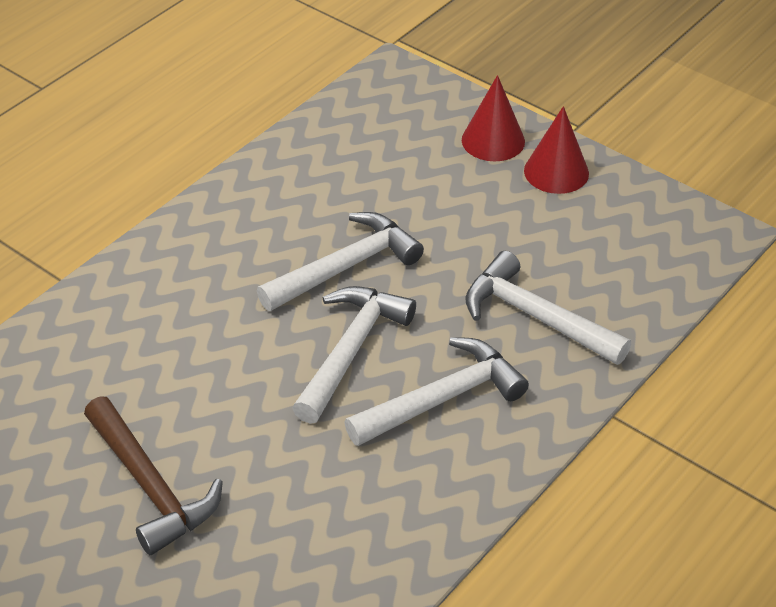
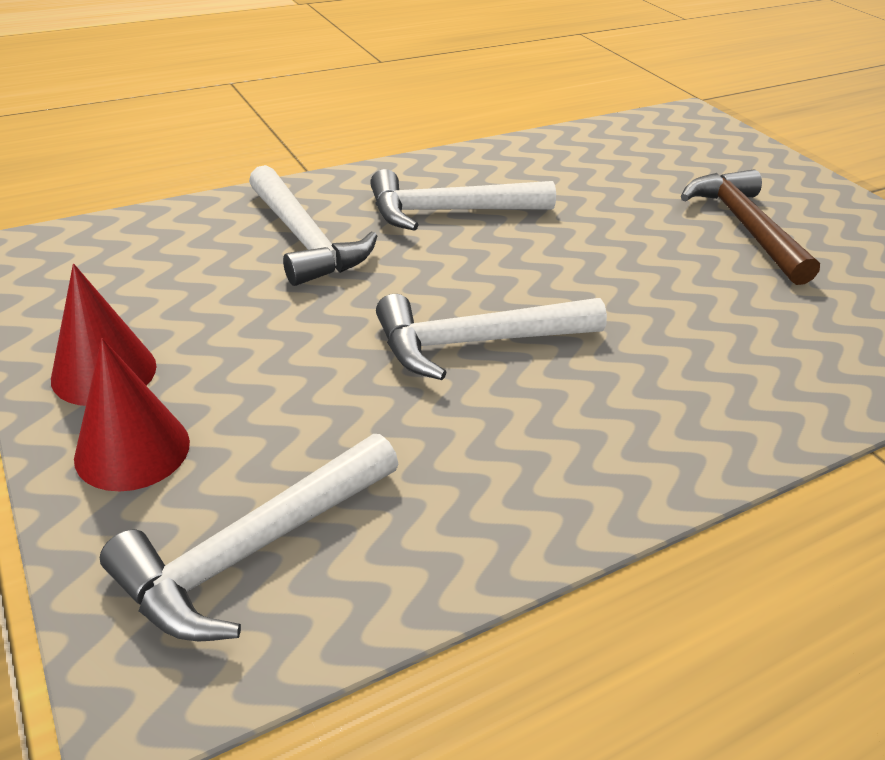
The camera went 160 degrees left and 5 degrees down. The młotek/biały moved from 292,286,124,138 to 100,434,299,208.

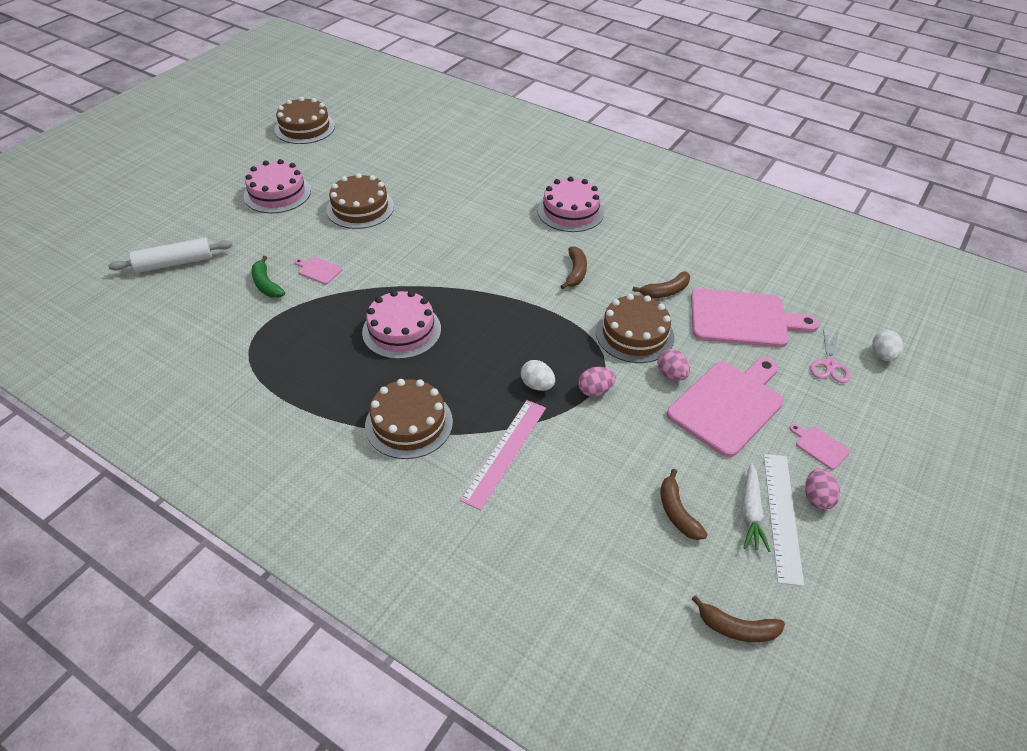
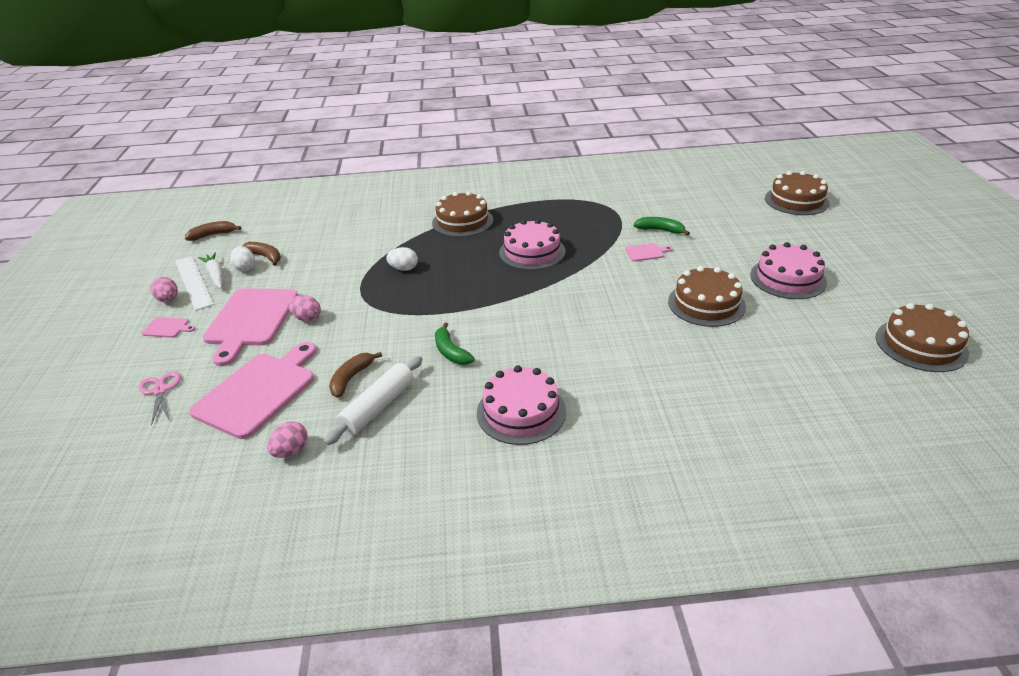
The camera went 145 degrees right and 10 degrees down. The linijka/różowy at 460,400,86,110 disappeared. The wałek do ciasta/biały moved from 108,238,125,35 to 324,356,98,90. The jajko/różowy moved from 578,367,38,30 to 267,422,41,36. The tort/brązowy moved from 596,294,78,69 to 765,171,65,44. The jajko/biały moved from 872,330,31,31 to 230,246,25,25. The banan/brązowy at 561,246,26,43 became the banan/zielony at 435,322,40,43. The deska do krojenia/różowy at 691,288,128,60 turned 150 degrees clockwise.

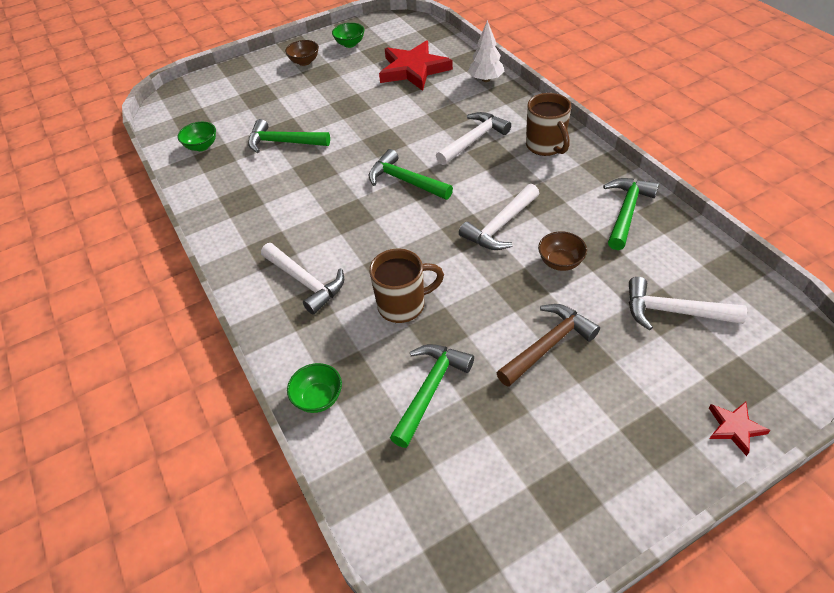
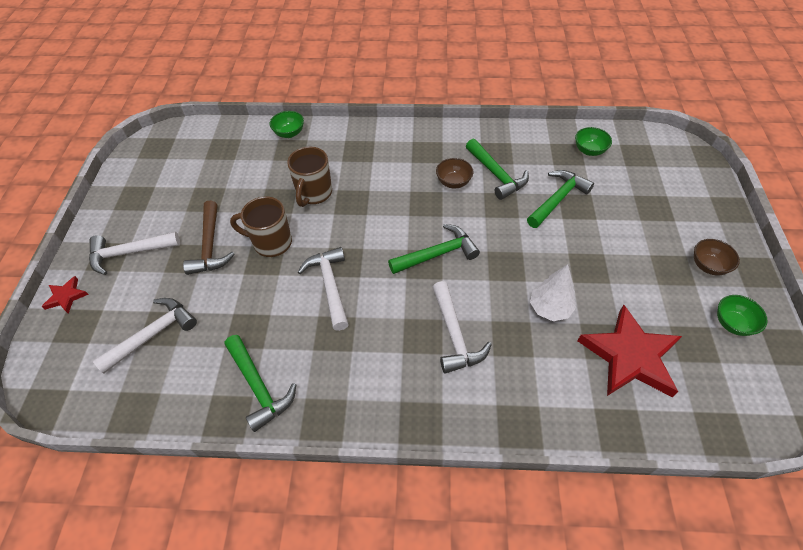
The camera went 120 degrees right and 5 degrees up. The młotek/biały moved from 261,243,83,72 to 89,232,91,43. The młotek/zielony moved from 390,344,84,104 to 466,139,63,61. The drzewko/biały moved from 468,20,37,62 to 530,264,46,57. The kubek/brązowy moved from 526,93,45,63 to 230,196,62,61. The miska/brązowy moved from 538,231,49,40 to 436,158,37,31.

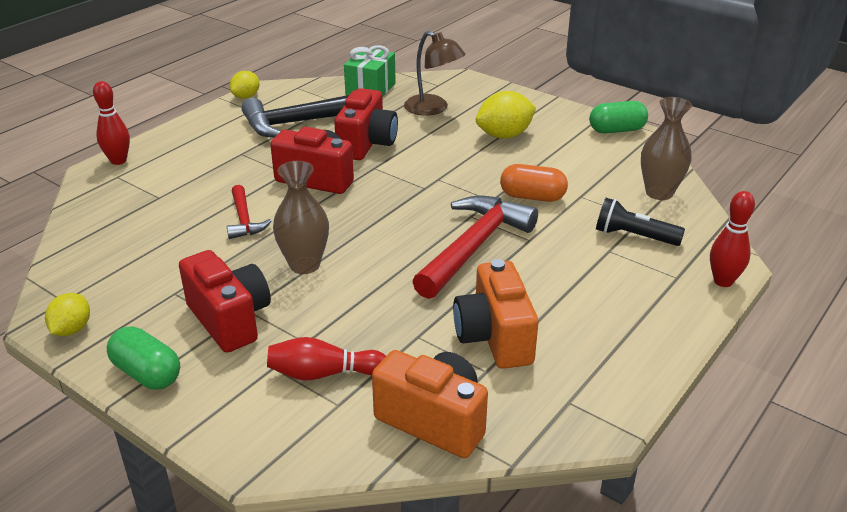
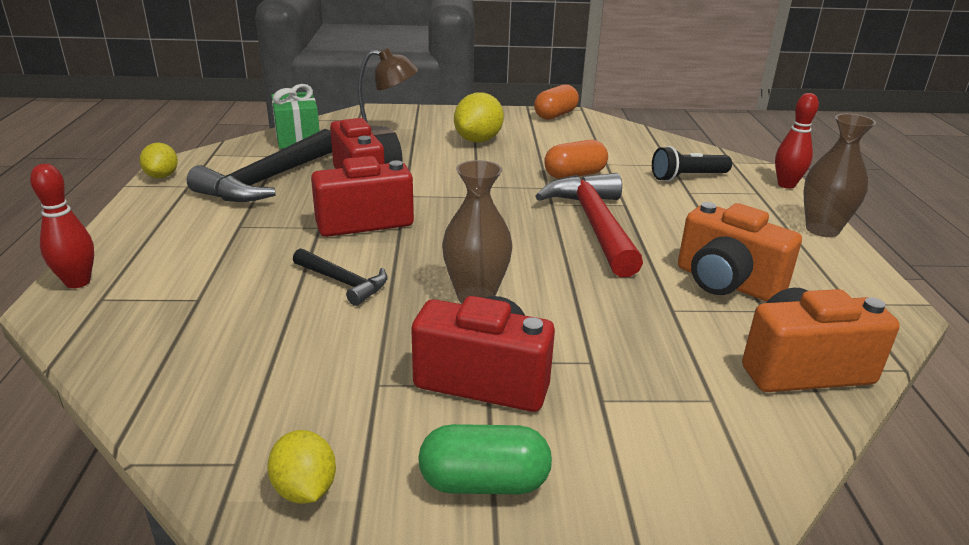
The camera went 40 degrees left and 5 degrees down. The kręgiel/czerwony at 267,337,119,43 disappeared. The wazon/brązowy moved from 641,97,51,103 to 803,114,73,123. The młotek/czerwony at 227,185,44,54 became the młotek/czarny at 293,248,95,58. The kapsułka/zielony at 589,101,59,33 became the kapsułka/pomarańczowy at 534,84,45,36.

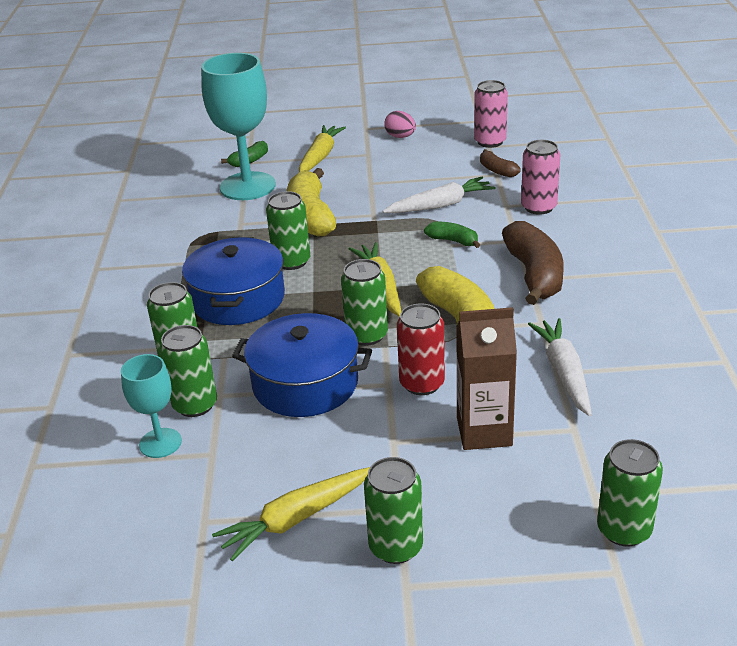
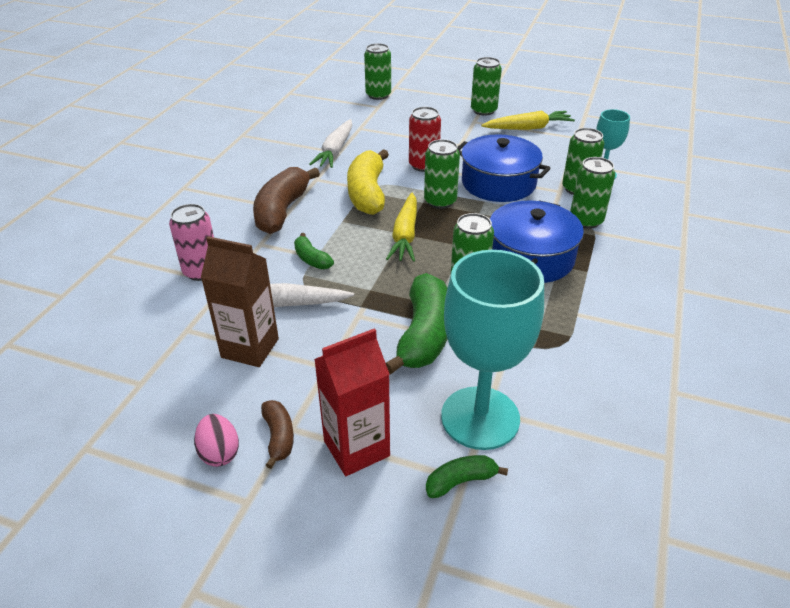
The camera went 160 degrees left and 5 degrees up. The puszka/różowy at 474,80,34,68 disappeared. The karton mleka/brązowy moved from 456,307,61,143 to 201,236,78,131. The banan/brązowy moved from 480,149,41,28 to 261,400,33,69. The marchewka/żółty at 299,125,47,47 was replaced by the karton mleka/czerwony at 314,328,76,148. The banan/żółty at 287,168,49,68 became the banan/zielony at 386,273,61,101.

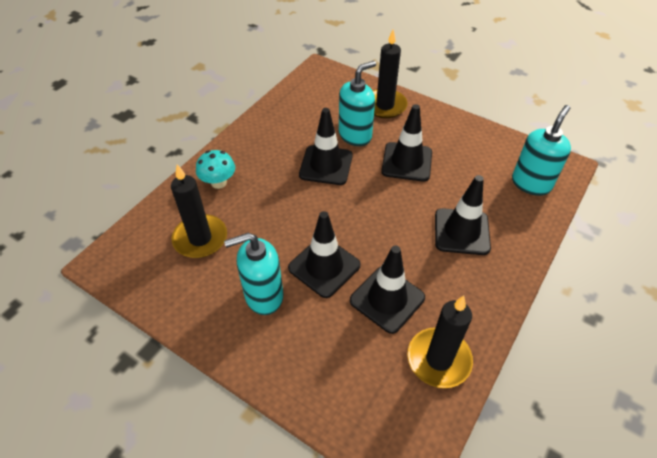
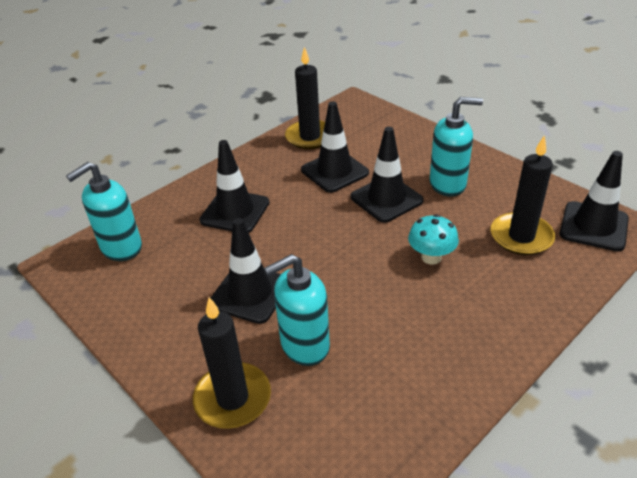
The camera went 165 degrees left and 10 degrees down. The grzyb/turkusowy moved from 196,150,39,39 to 408,214,51,51. The pachołek/czarny moved from 299,108,54,77 to 560,151,69,101.

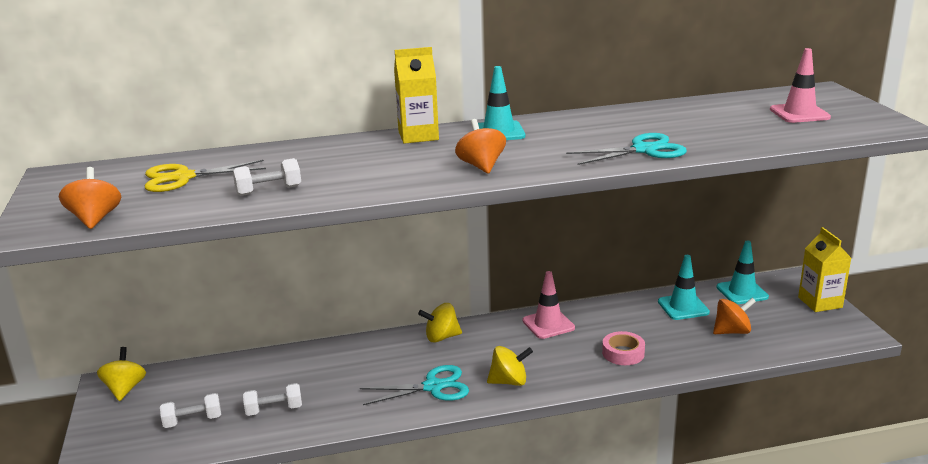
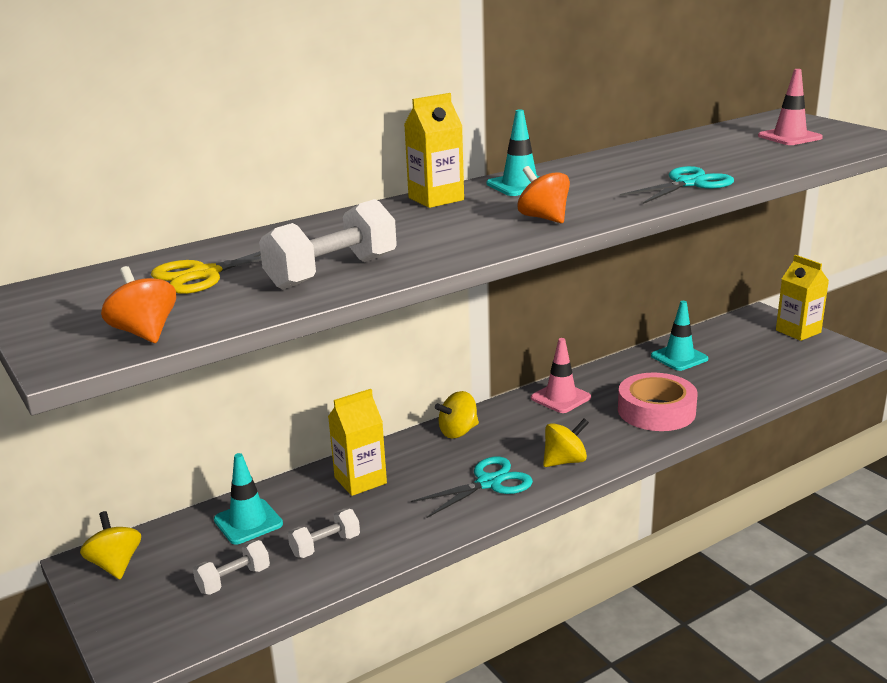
The camera went 20 degrees left and 0 degrees up. The bączek/pomarańczowy at 713,298,43,36 disappeared. The karton mleka/żółty at 328,389,59,107 appeared. The pachołek/turkusowy moved from 716,241,53,63 to 214,453,69,91. The hantel/biały at 233,158,68,38 changed to 1.71 times the size. The taśma klejąca/różowy at 602,331,43,34 changed to 1.71 times the size.

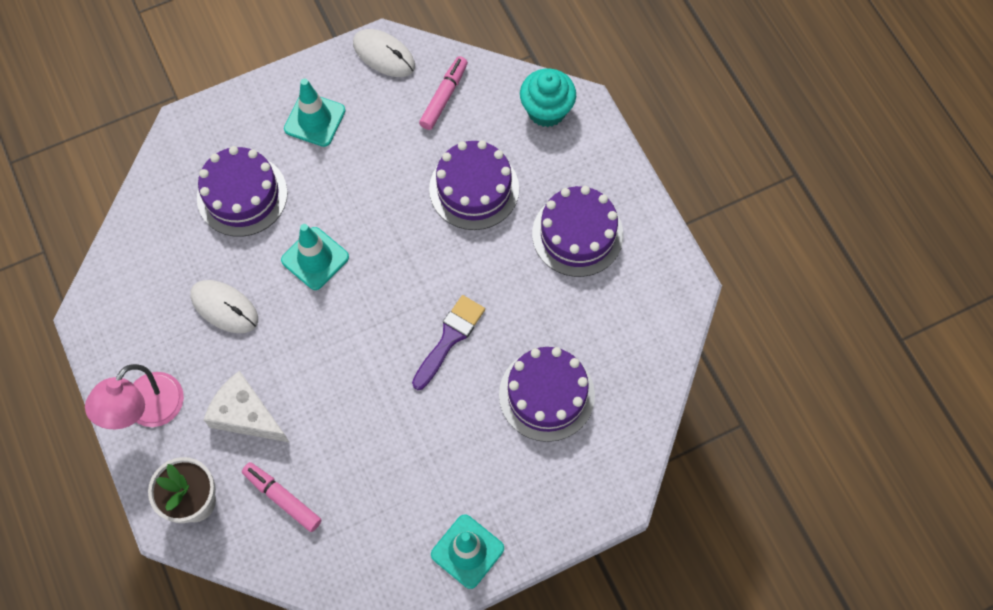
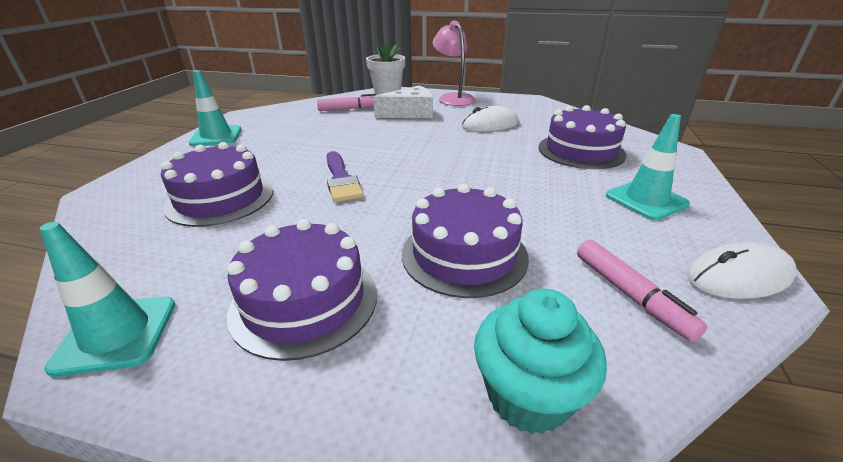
The camera went 130 degrees right and 35 degrees down. The pachołek/turkusowy moved from 281,224,68,66 to 40,222,135,155.

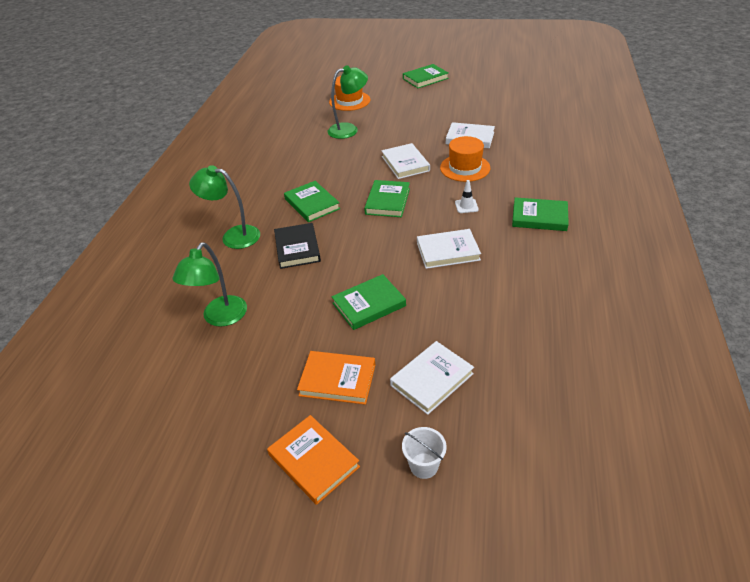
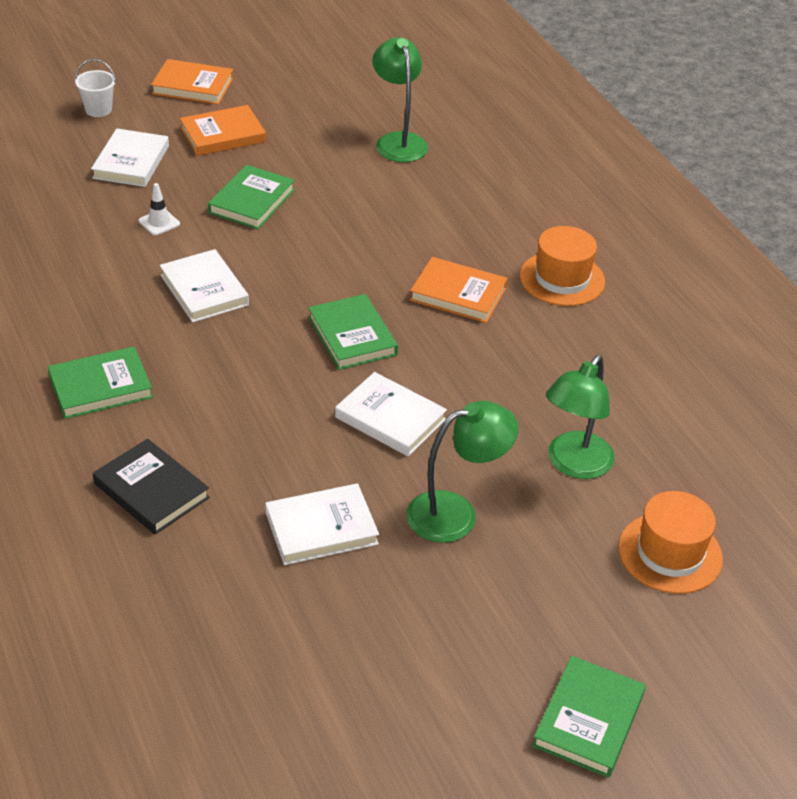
The camera went 140 degrees right and 0 degrees up. The lampka/zielony moved from 189,165,71,84 to 406,401,113,142. The książka/czarny moved from 274,223,47,46 to 93,439,117,96. The kapelusz/pomarańczowy moved from 440,136,50,46 to 520,226,85,80. The pachołek/biały moved from 455,180,24,33 to 139,183,41,52. The książka/zielony at 284,181,56,41 became the książka/pomarańczowy at 410,257,98,66. The książka/biały at 417,229,64,40 turned 75 degrees counterclockwise.

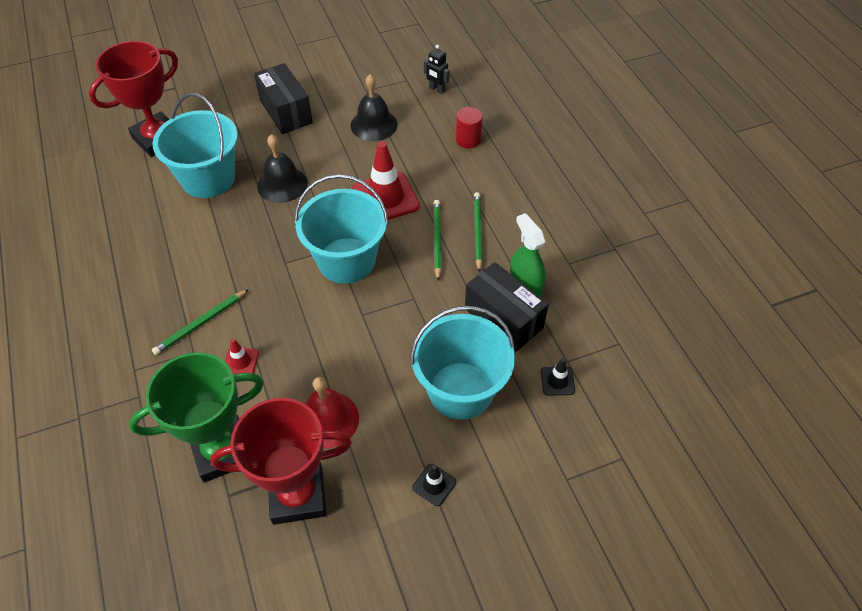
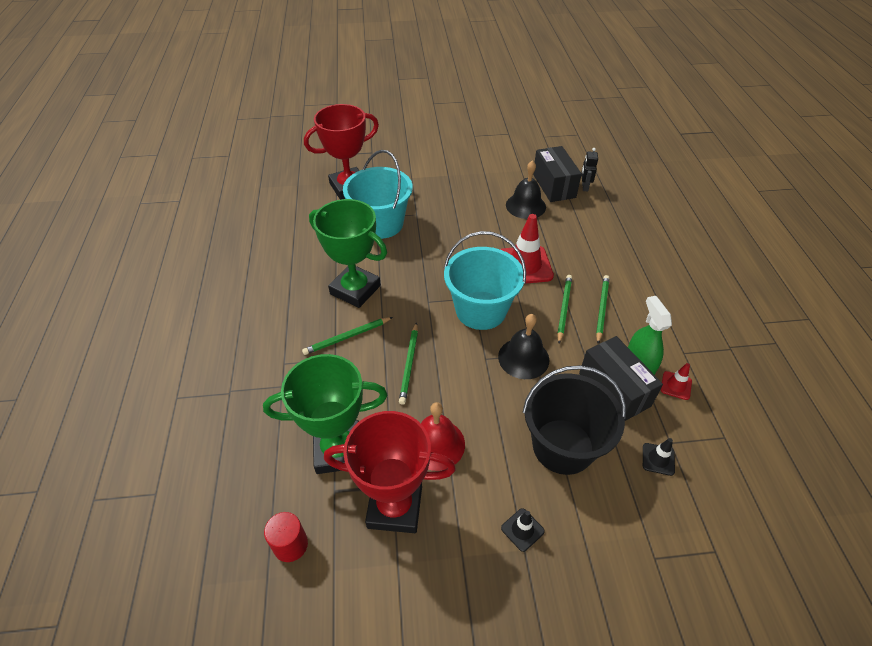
The camera went 15 degrees right and 5 degrees down. The puchar/zielony at 309,199,78,109 appeared. The ołówek/zielony at 399,322,19,83 appeared. The pachołek/czerwony moved from 225,339,34,35 to 661,363,31,37. The pudełko/czarny moved from 254,63,59,71 to 533,146,49,56. The dzwonek/czarny moved from 257,134,51,69 to 498,314,51,65. The walec/czerwony moved from 456,107,27,42 to 264,512,44,50. The wiadro/turkusowy at 410,306,105,114 became the wiadro/czarny at 523,365,103,110. The robot/czarny at 424,45,26,49 turned 45 degrees clockwise.

